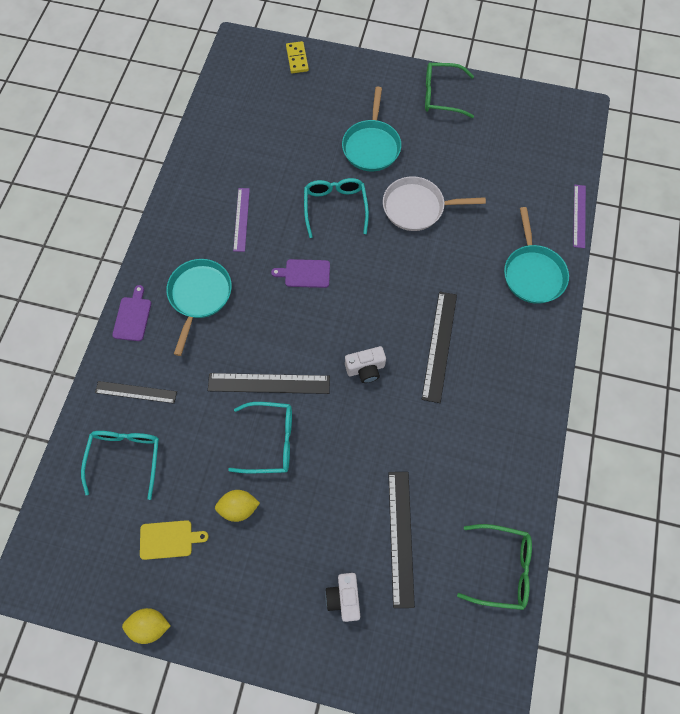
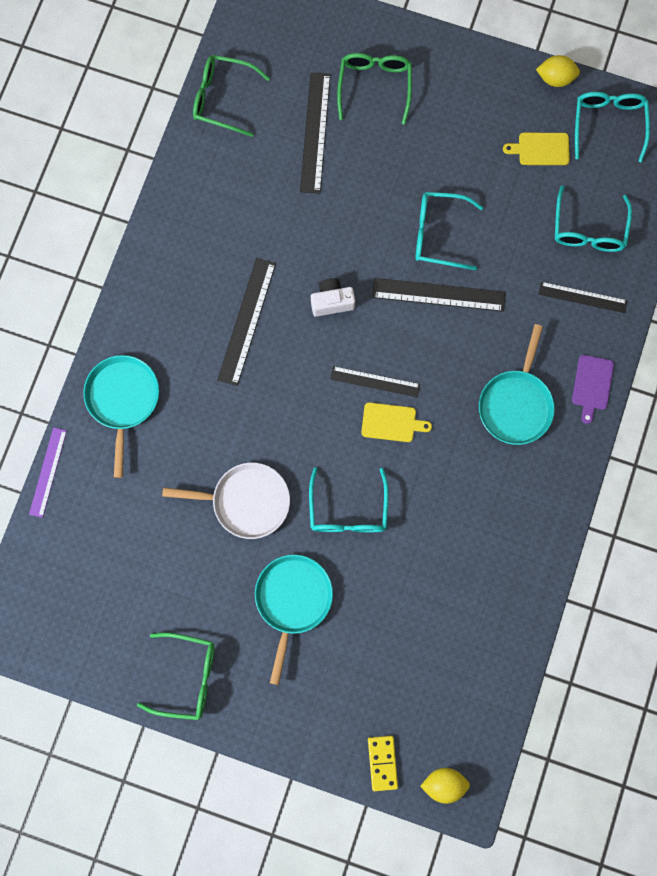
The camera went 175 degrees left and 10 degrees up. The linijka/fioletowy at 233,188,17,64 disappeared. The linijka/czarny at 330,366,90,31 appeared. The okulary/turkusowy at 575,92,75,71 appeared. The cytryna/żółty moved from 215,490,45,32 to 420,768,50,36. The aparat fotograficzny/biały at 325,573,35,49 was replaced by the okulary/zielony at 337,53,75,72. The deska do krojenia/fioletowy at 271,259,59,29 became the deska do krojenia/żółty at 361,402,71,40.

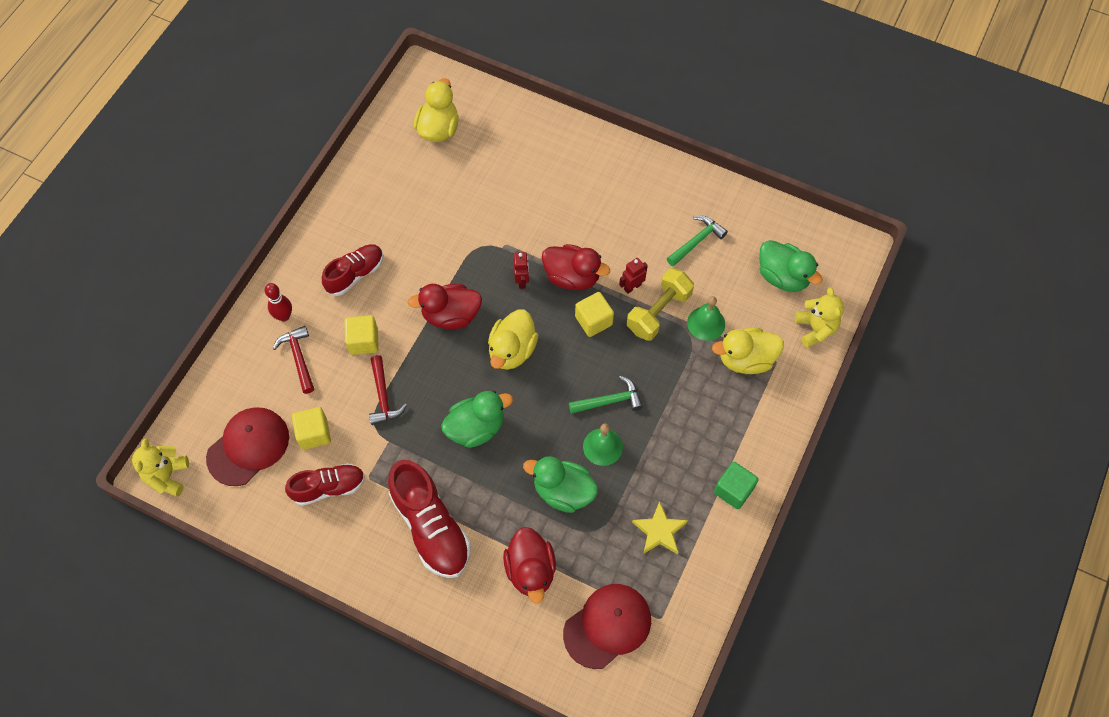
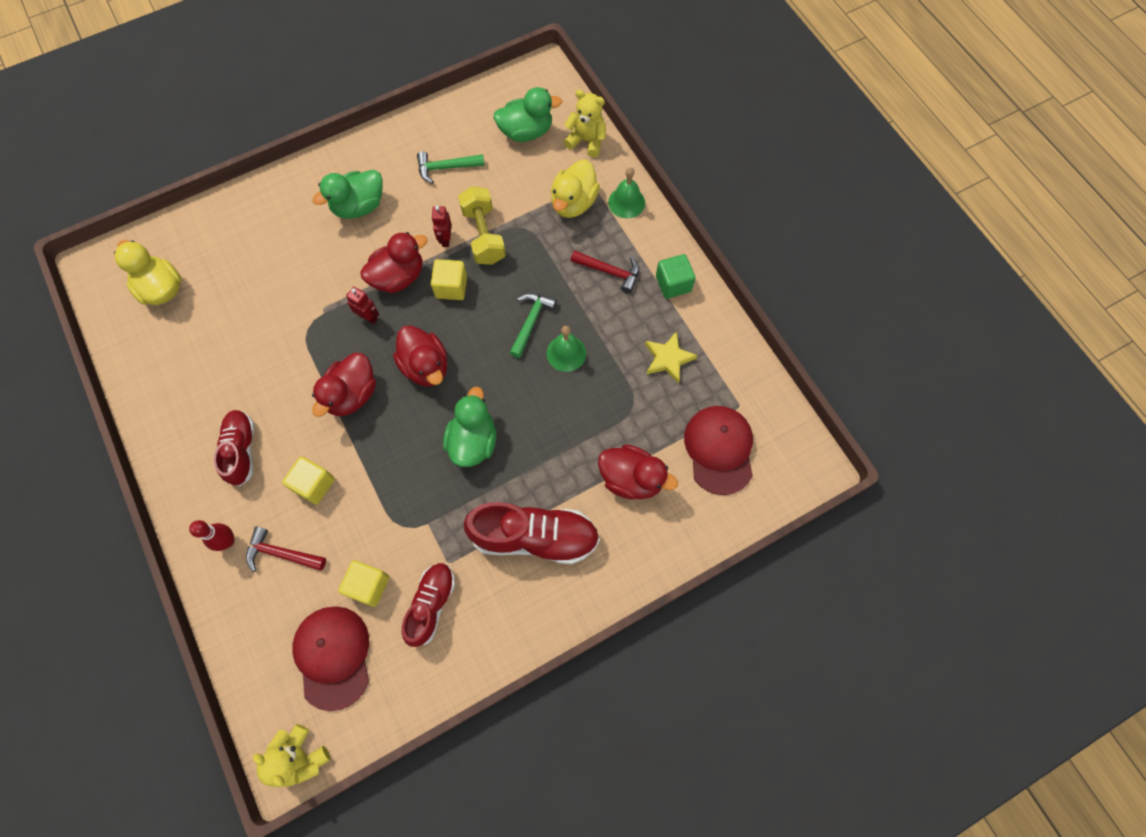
The camera went 55 degrees left and 5 degrees up. The młotek/czerwony moved from 369,355,38,70 to 571,250,68,43. The kaczka/zielony moved from 523,456,75,57 to 312,170,71,49. The dzwonek/zielony moved from 687,296,38,45 to 608,167,37,51. The kaczka/żółty at 488,310,50,60 became the kaczka/czerwony at 393,325,54,62. The młotek/zielony at 667,216,61,51 turned 90 degrees counterclockwise.

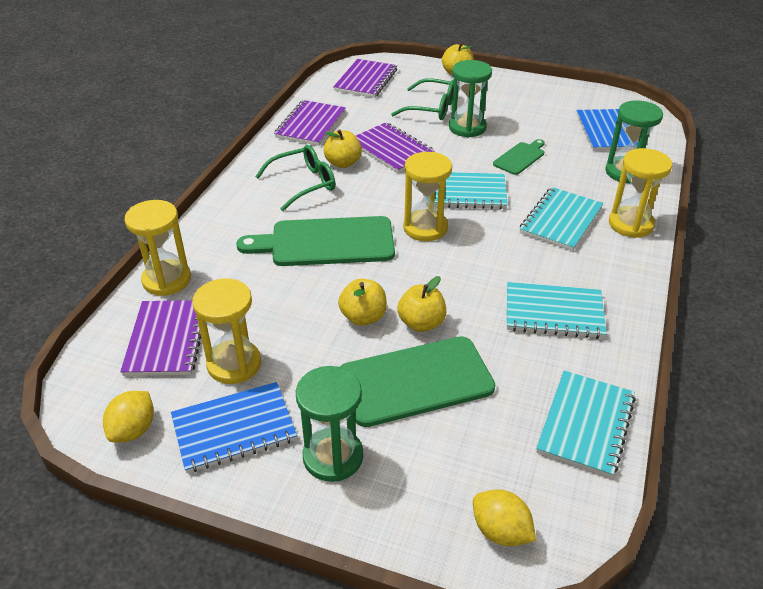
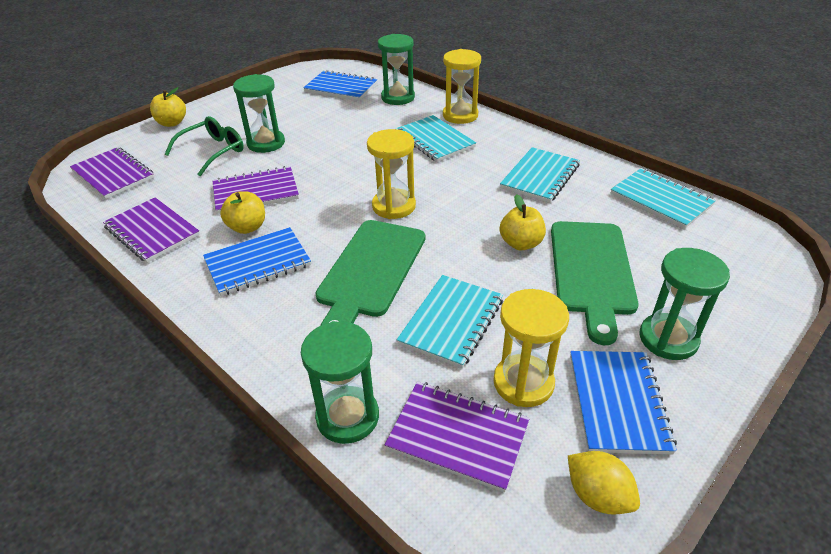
The camera went 65 degrees left and 0 degrees up. The jabłko/żółty at 338,279,49,47 disappeared. The cytryna/żółty at 473,489,63,57 disappeared. The deska do krojenia/zielony at 493,139,52,36 disappeared. The zeszyt/turkusowy moved from 434,172,74,37 to 397,275,106,93. The okulary/zielony at 255,145,80,66 was replaced by the zeszyt/niebieski at 203,227,108,69. The klepsydra/żółty at 125,200,66,96 became the klepsydra/zielony at 301,321,78,123.

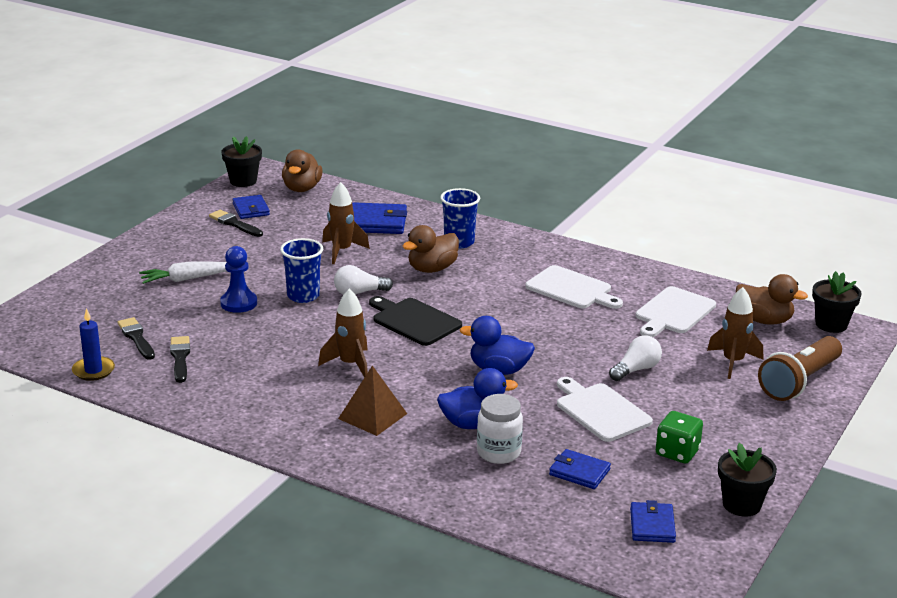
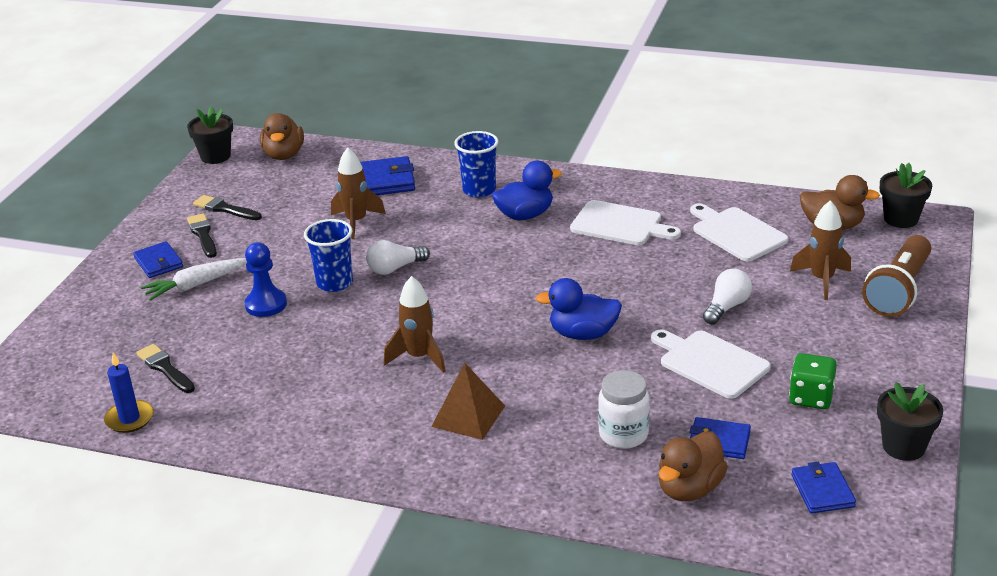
The camera went 10 degrees left and 5 degrees up. The deska do krojenia/czarny at 369,296,93,50 disappeared. The pędzel/czarny moved from 170,336,20,47 to 187,213,30,45. The portfel/niebieski moved from 232,195,38,24 to 133,241,50,37. The kaczka/brązowy moved from 402,225,57,48 to 658,432,70,69. The kaczka/niebieski moved from 437,368,81,61 to 492,161,70,59. The deska do krojenia/biały at 636,286,80,51 turned 120 degrees clockwise.

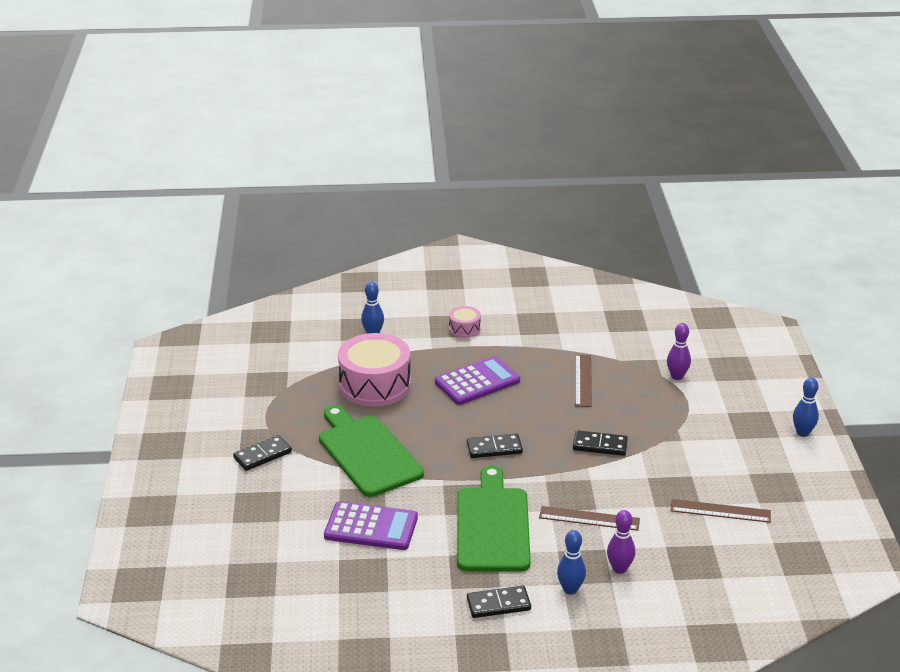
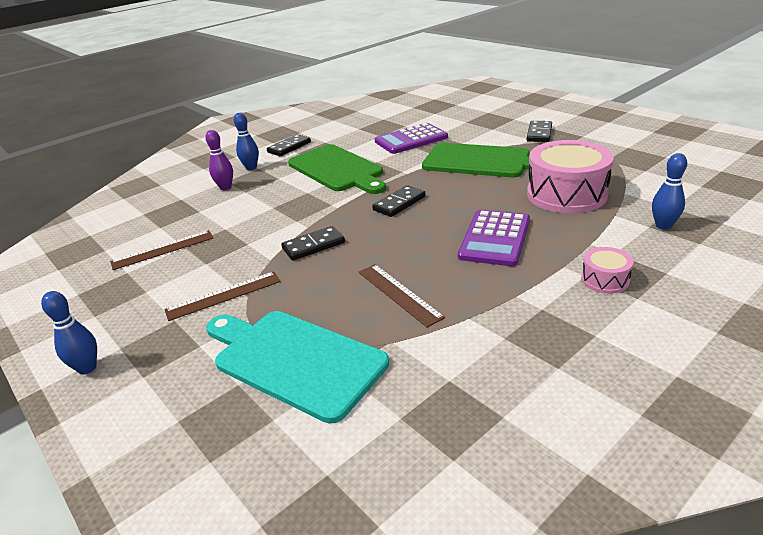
The camera went 145 degrees right and 0 degrees up. The linijka/brązowy moved from 539,506,101,25 to 164,271,117,50. The kręgiel/fioletowy at 667,323,24,57 was replaced by the deska do krojenia/turkusowy at 206,311,183,113.

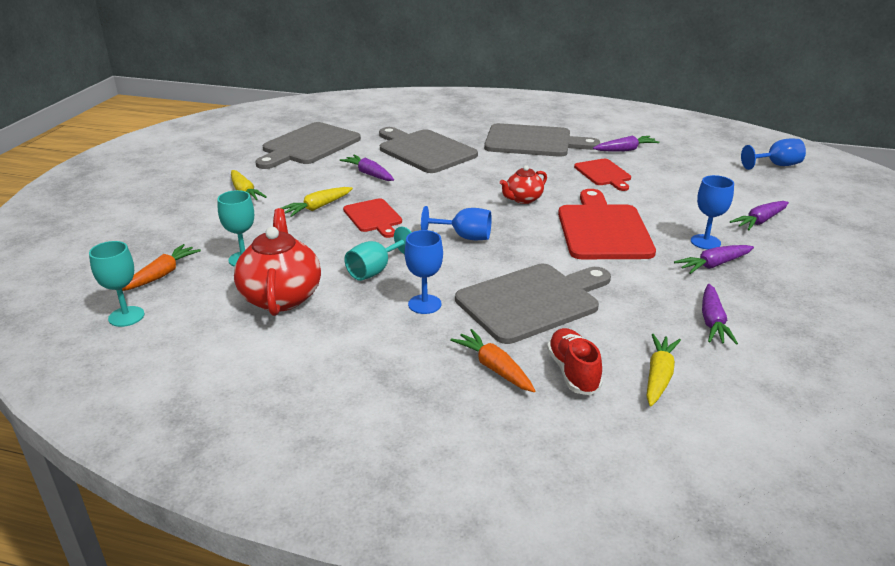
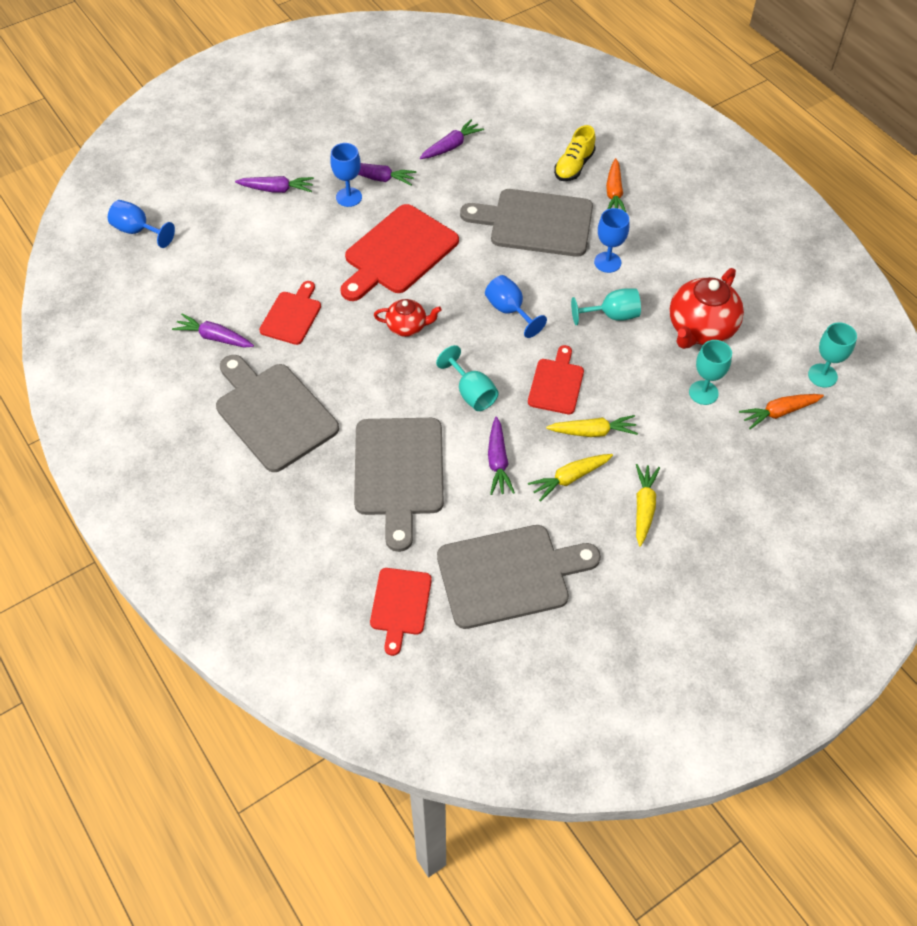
The camera went 140 degrees left and 25 degrees up. The deska do krojenia/czerwony at 370,568,62,88 appeared. The kielich/turkusowy at 436,345,63,66 appeared. The marchewka/żółty moved from 646,334,35,72 to 528,454,85,48. The but/czerwony at 547,328,56,67 became the but/żółty at 554,125,42,56.

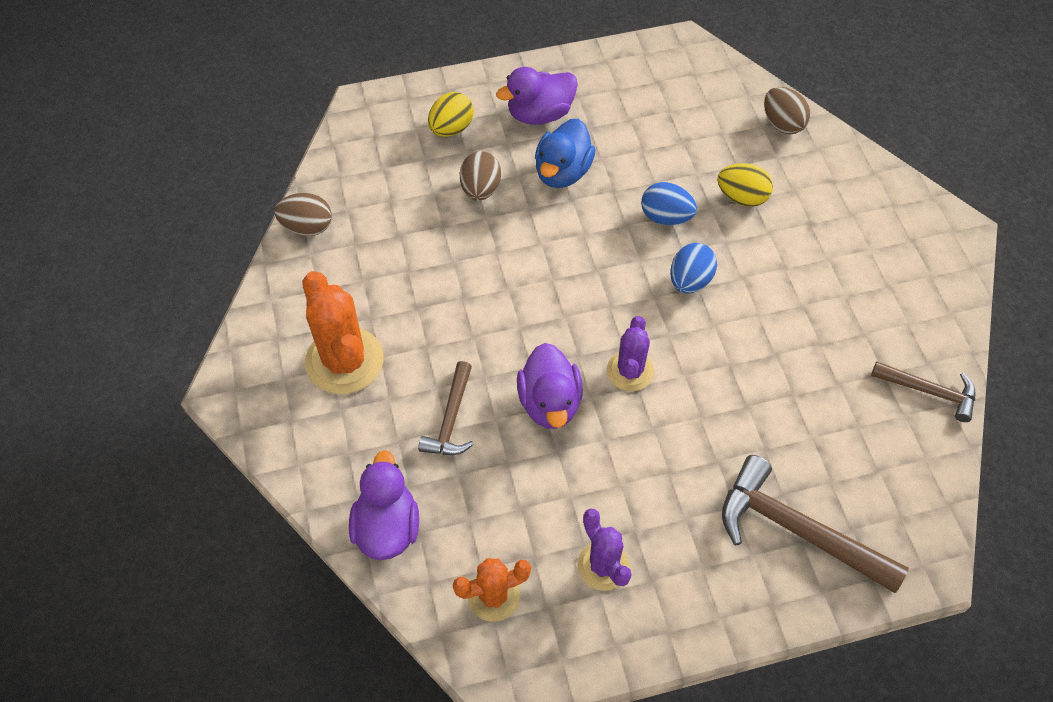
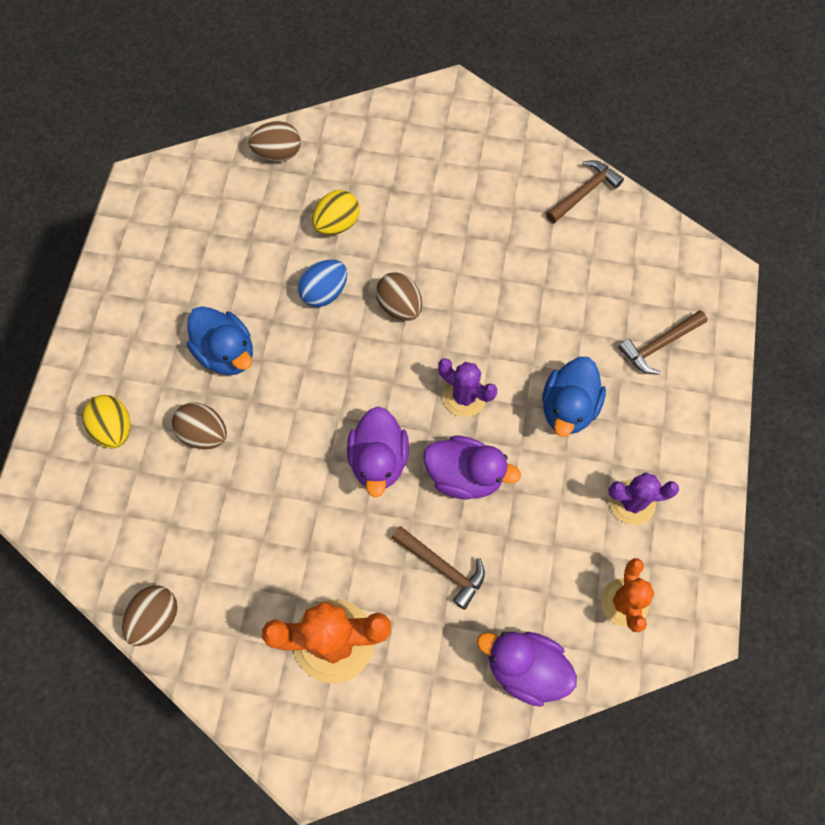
The camera went 65 degrees left and 10 degrees up. The kaczka/niebieski at 542,357,64,80 appeared. The kaczka/fioletowy moved from 496,67,82,58 to 347,407,62,91. The jajko/niebieski at 670,243,47,50 became the jajko/brązowy at 376,272,46,49. The młotek/brązowy at 722,455,187,138 changed to 0.59 times the size.

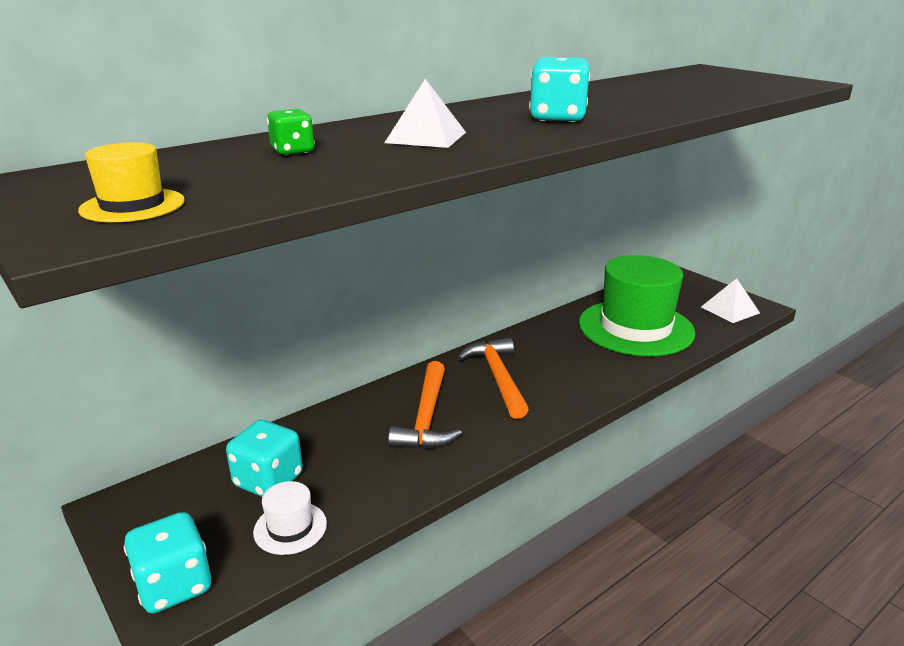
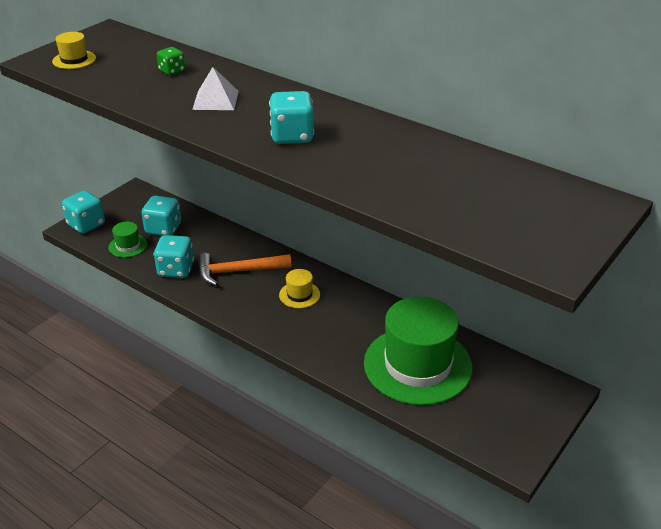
The camera went 75 degrees right and 10 degrees up. The piramida/biały at 701,278,59,45 disappeared. The kostka do gry/turkusowy at 154,235,40,43 appeared. The młotek/pomarańczowy at 457,337,72,82 was replaced by the kapelusz/żółty at 279,269,41,39. The kapelusz/biały at 253,481,74,74 became the kapelusz/zielony at 108,222,39,36.

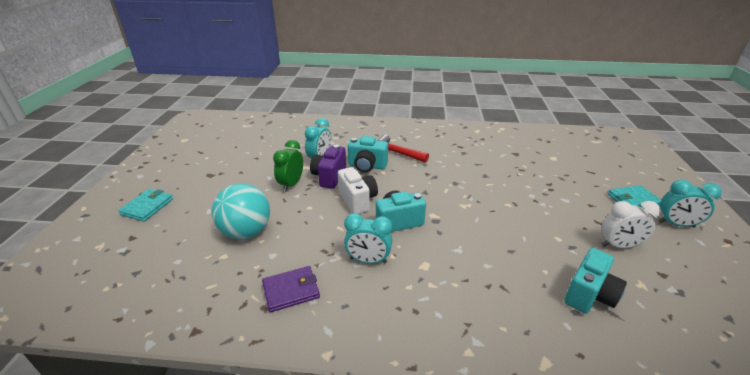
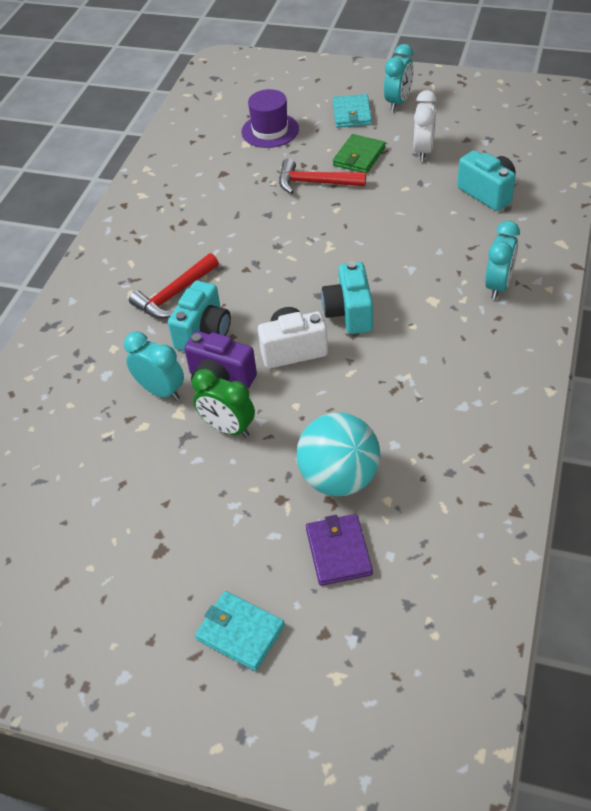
The camera went 75 degrees left and 15 degrees up. The kapelusz/fioletowy at 241,89,58,59 appeared. The młotek/czerwony at 279,158,87,36 appeared. The portfel/zielony at 333,134,53,40 appeared. The portfel/fioletowy moved from 262,266,58,46 to 306,514,67,72. The budzik/turkusowy moved from 344,213,49,51 to 485,221,35,78.

